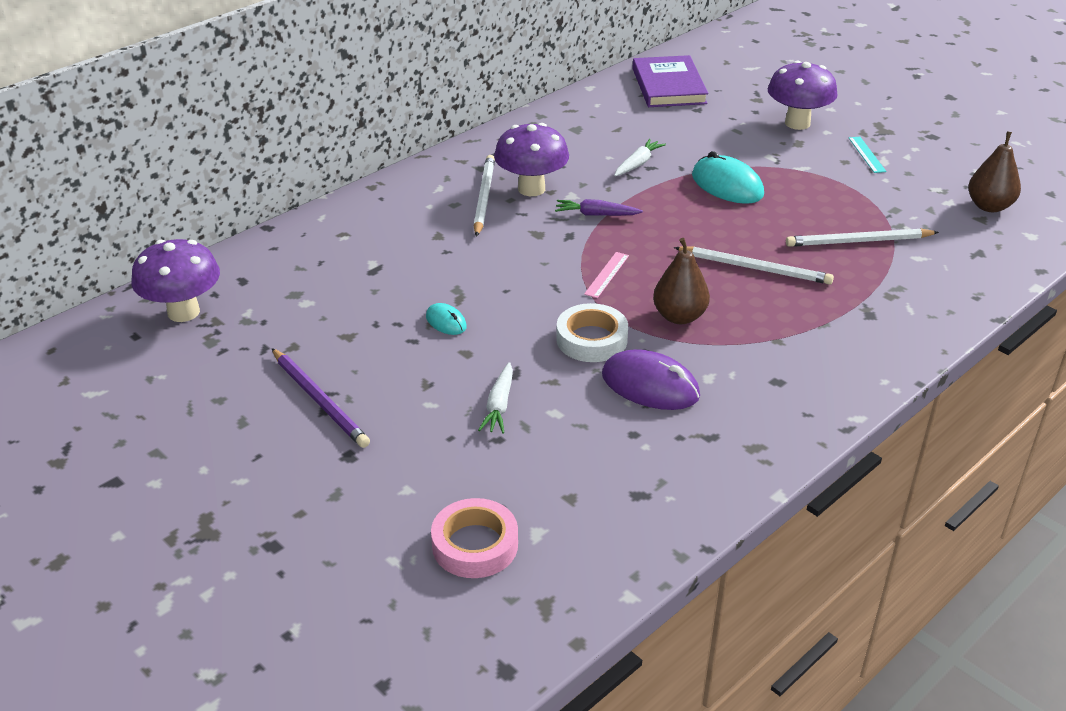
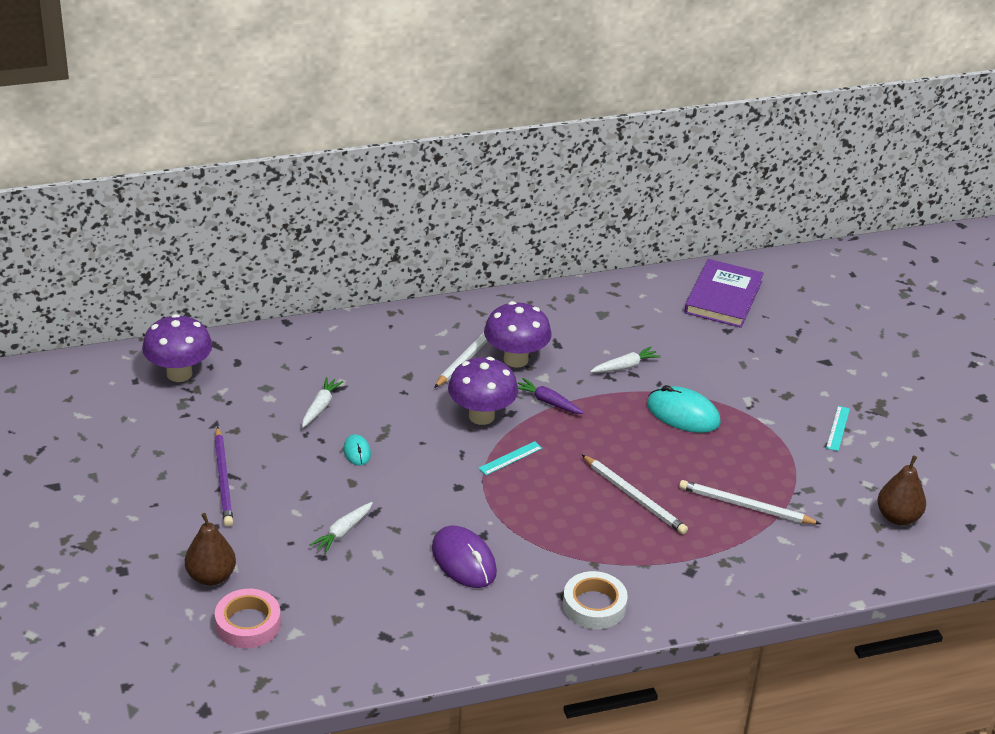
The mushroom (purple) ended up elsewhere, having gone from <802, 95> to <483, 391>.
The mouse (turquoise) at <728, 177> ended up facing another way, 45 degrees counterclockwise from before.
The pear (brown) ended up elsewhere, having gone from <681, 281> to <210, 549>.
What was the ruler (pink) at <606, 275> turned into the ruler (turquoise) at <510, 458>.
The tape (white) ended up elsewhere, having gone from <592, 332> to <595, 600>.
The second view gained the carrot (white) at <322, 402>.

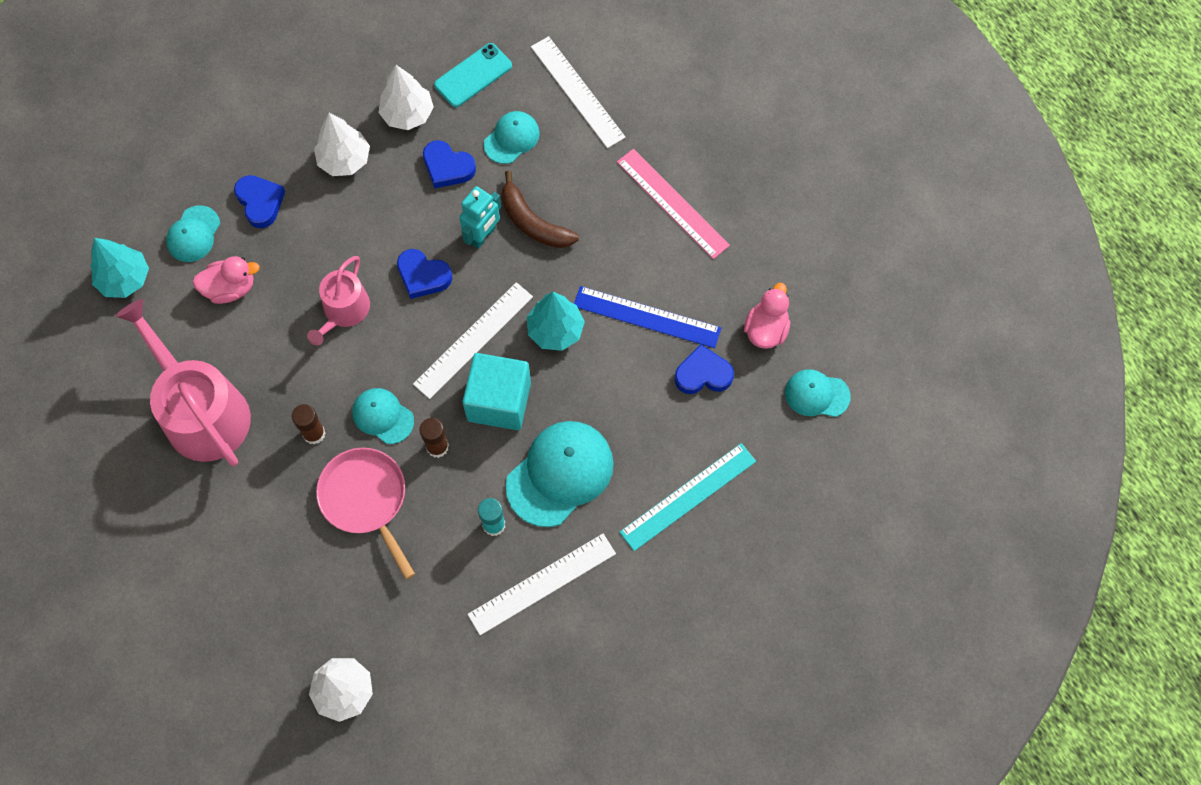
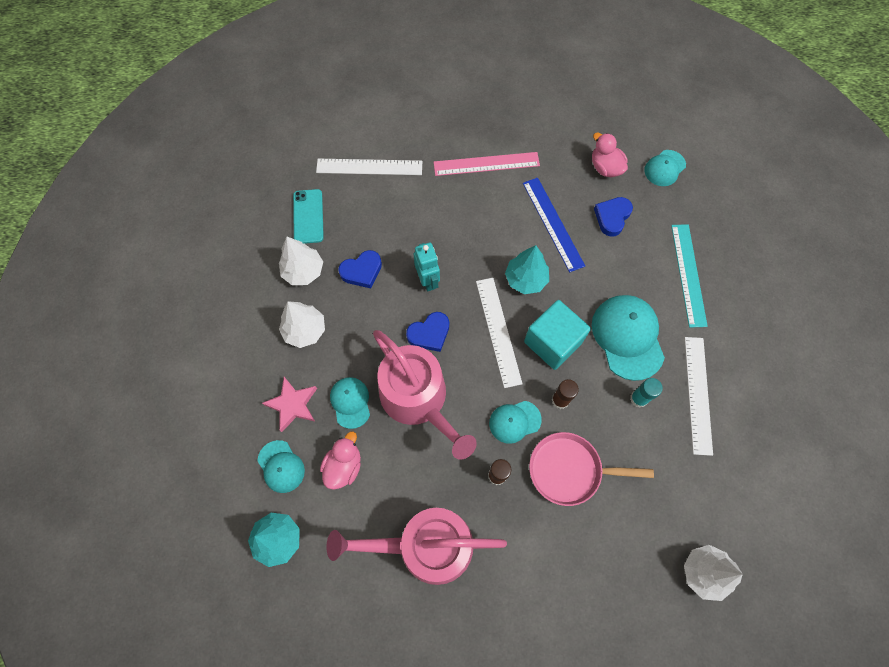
The cap (turquoise) ended up elsewhere, having gone from <512, 137> to <350, 403>.
The second view lost the banana (brown) at <540, 209>.
Where the heart (blue) stood at <259, 201>, the star (pink) came to stand at <289, 404>.
The size of the watering can (pink) at <338, 301> changed by a factor of 1.76.
The ruler (blue) at <647, 317> ended up facing another way, 75 degrees counterclockwise from before.

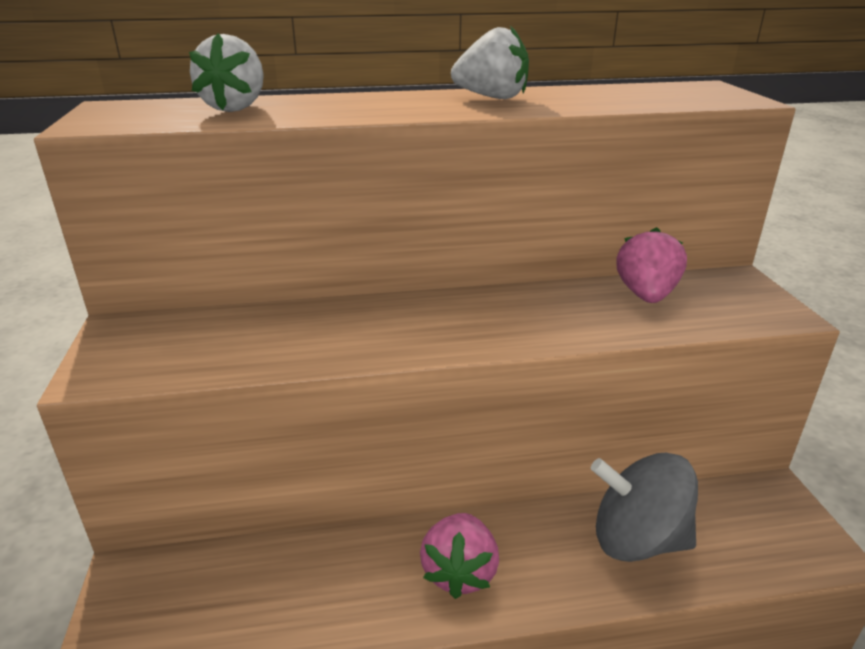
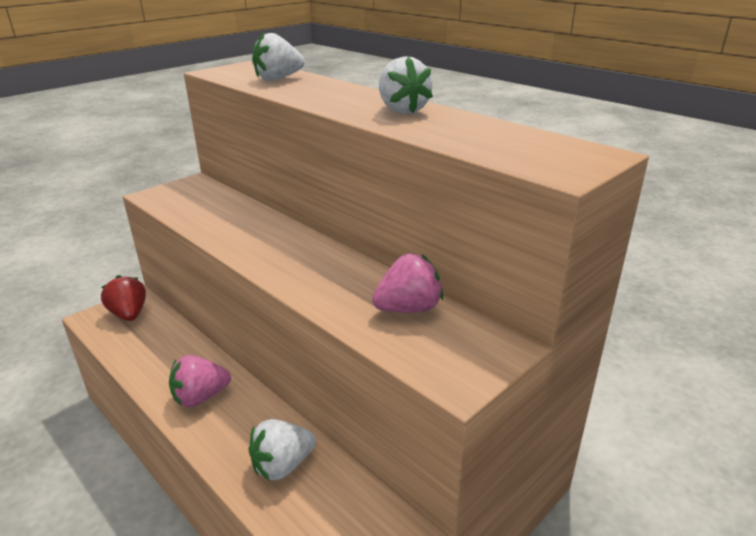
Where the spinning top (grey) stood at <644, 507>, the strawberry (white) came to stand at <282, 450>.
The second view gained the strawberry (red) at <123, 298>.

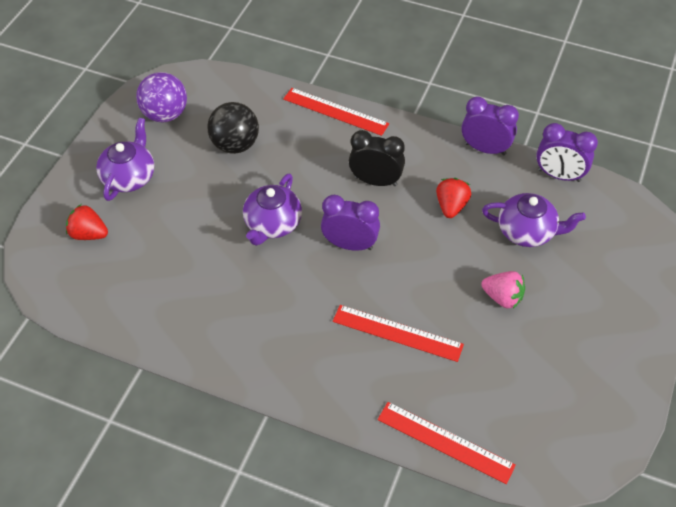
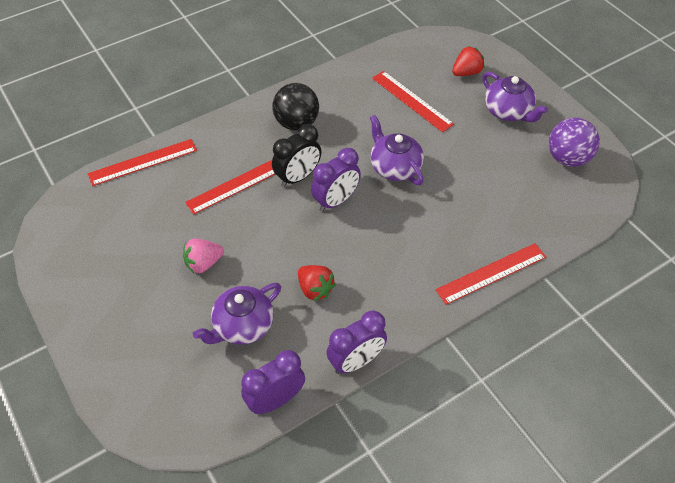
The ball (black) ended up elsewhere, having gone from <233, 128> to <295, 107>.
The clock (black) ended up elsewhere, having gone from <377, 158> to <296, 155>.
The second view gained the ruler (red) at <413, 101>.

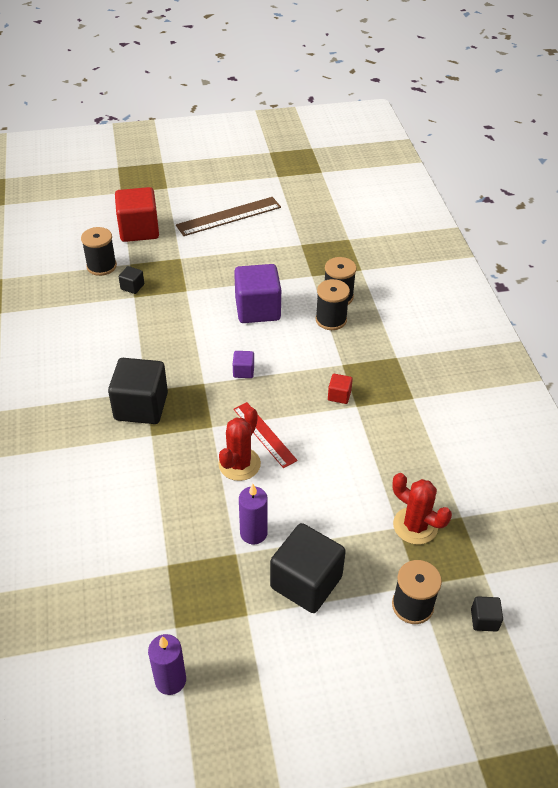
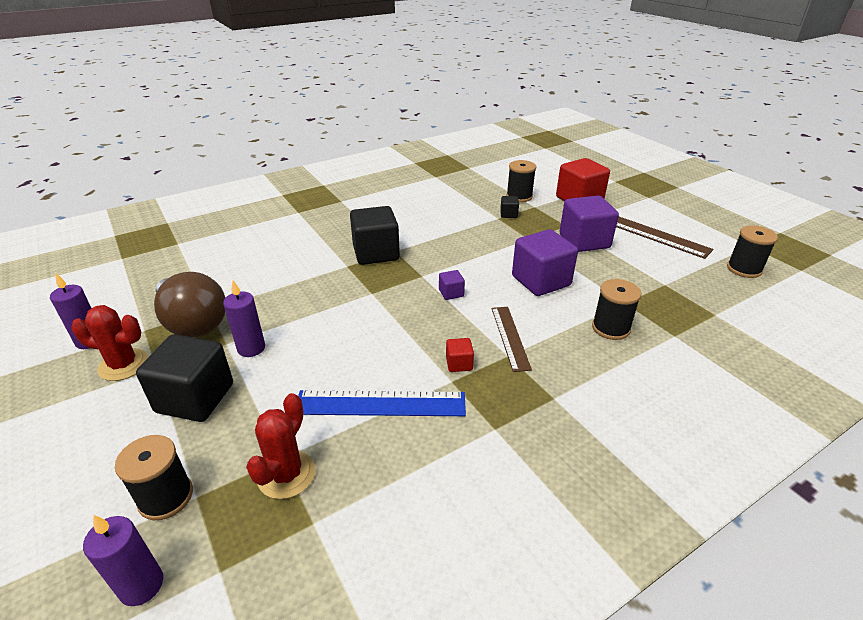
The spool (black) ended up elsewhere, having gone from <333, 304> to <752, 252>.
The second view lost the ruler (red) at <265, 435>.
The cactus (red) ended up elsewhere, having gone from <239, 444> to <110, 343>.
Where the cube (black) stood at <487, 613>, the candle (purple) came to stand at <123, 560>.
The second view gained the cube (purple) at <589, 224>.
The second view gained the light bulb (brown) at <189, 304>.
The second view gained the ruler (brown) at <512, 339>.
The second view gained the ruler (blue) at <382, 403>.

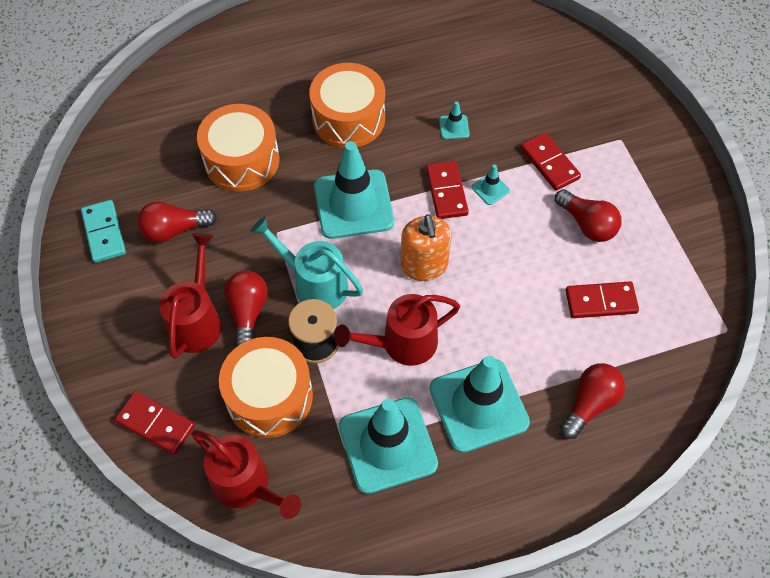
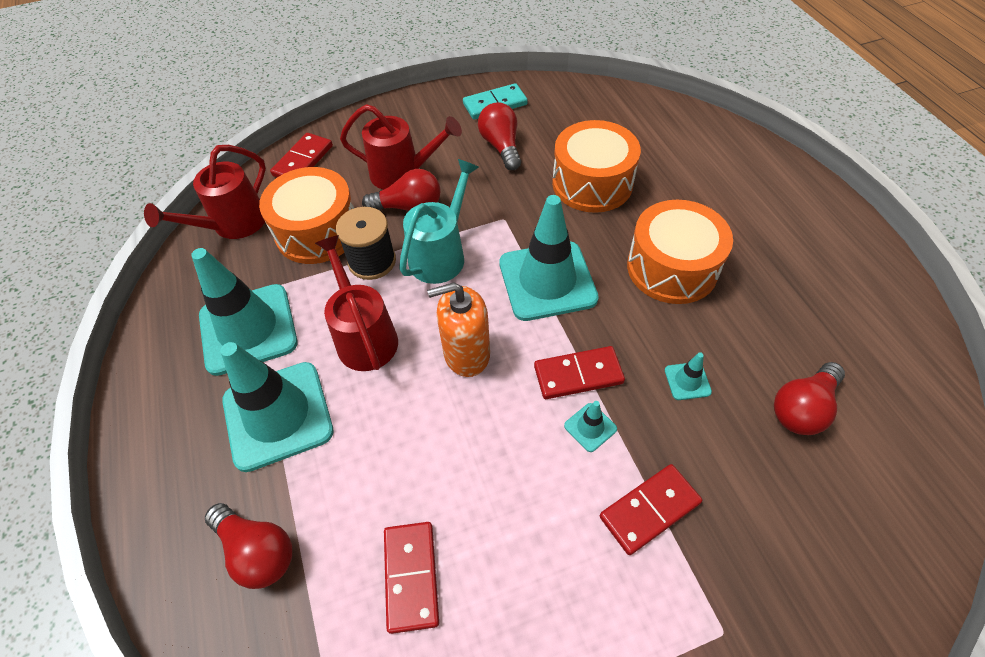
The light bulb (red) ended up elsewhere, having gone from <588, 215> to <809, 398>.

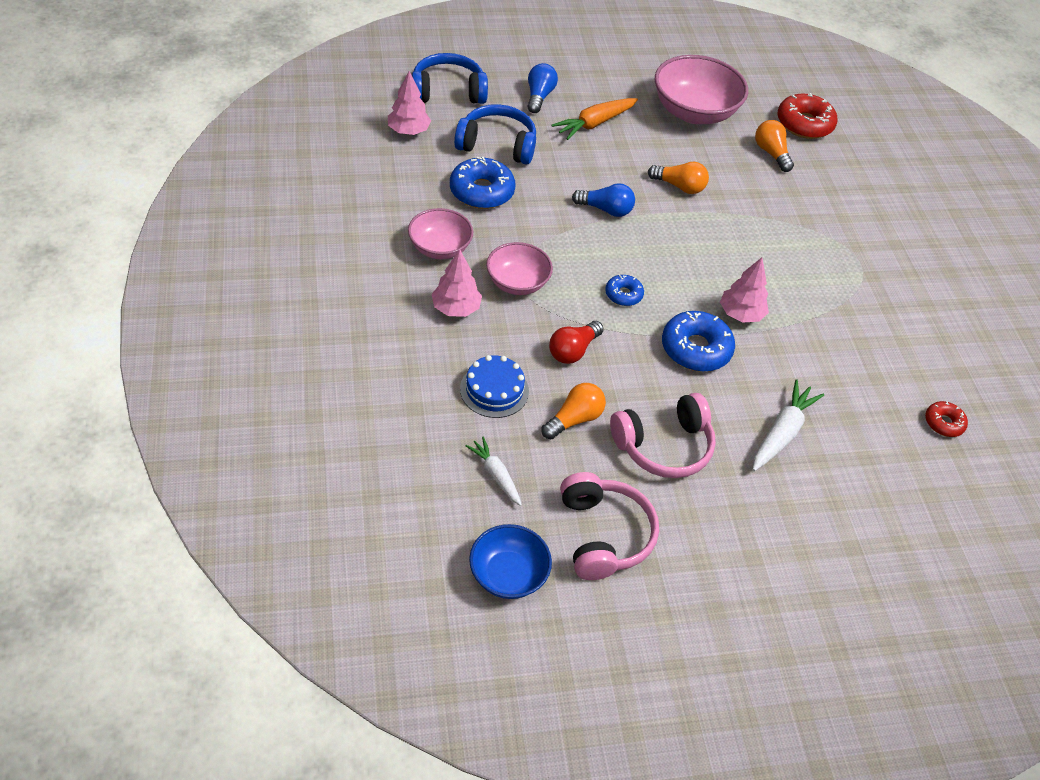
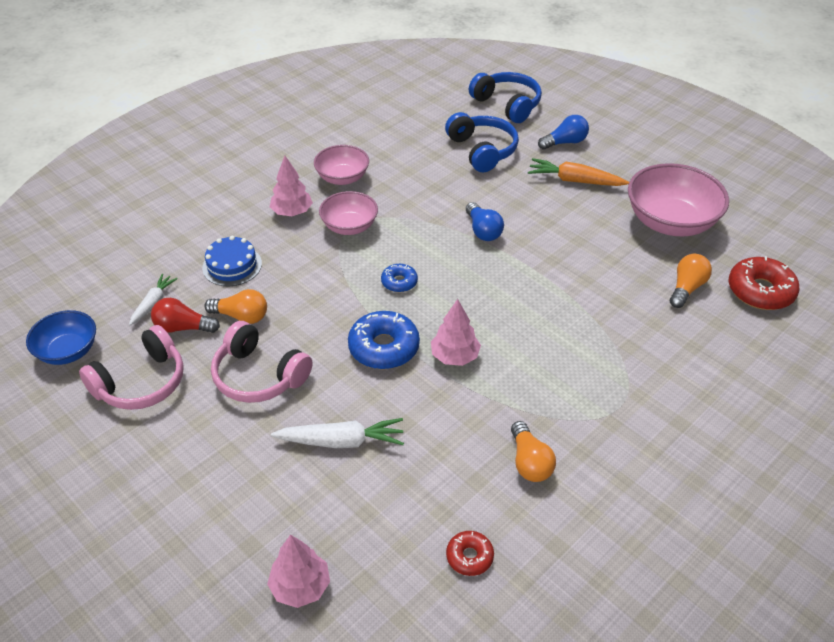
The tree (pink) ended up elsewhere, having gone from <409, 103> to <298, 571>.
The second view lost the donut (blue) at <483, 183>.
The light bulb (orange) ended up elsewhere, having gone from <678, 178> to <533, 451>.
The light bulb (red) ended up elsewhere, having gone from <576, 342> to <185, 315>.

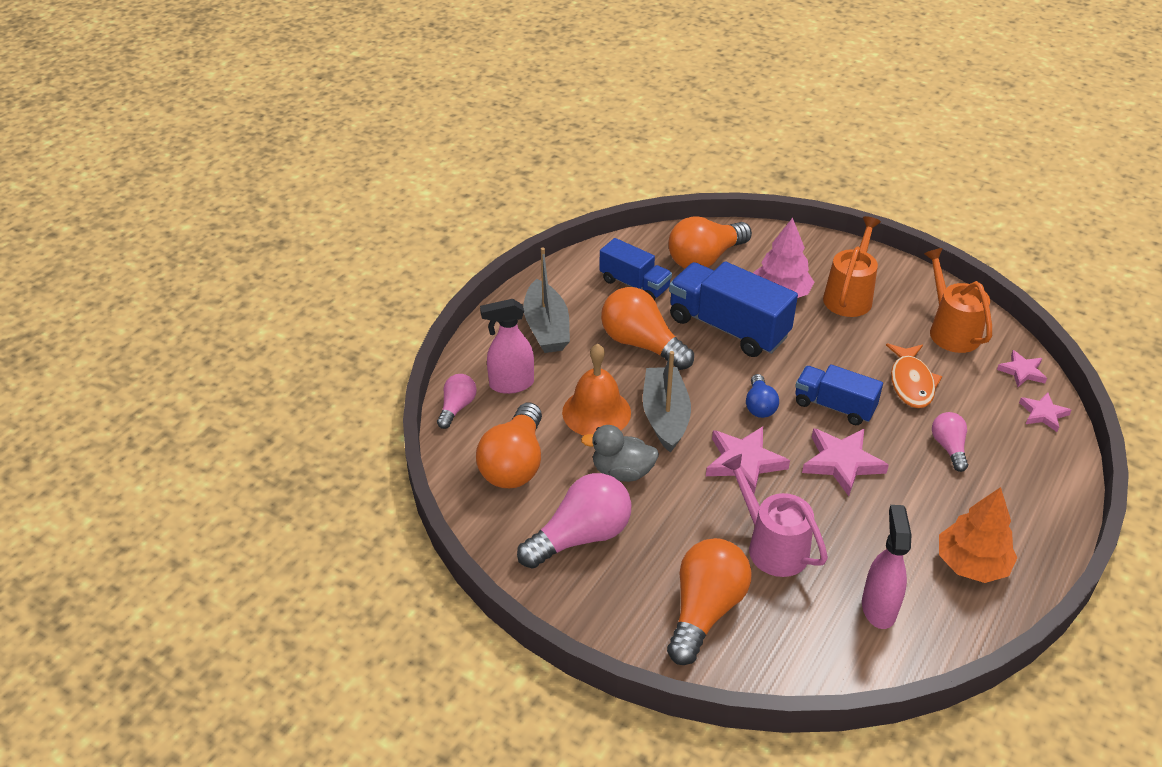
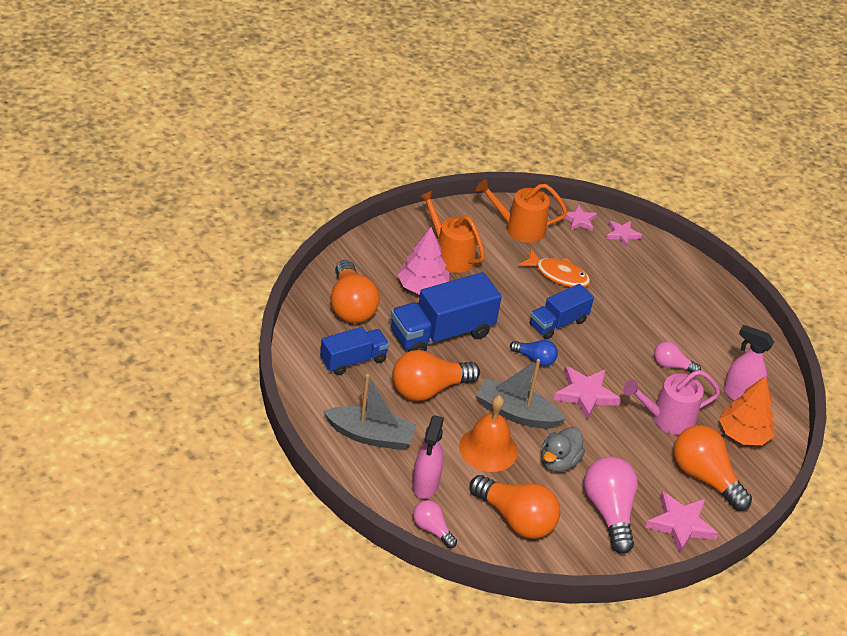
The light bulb (pink) ended up elsewhere, having gone from <950, 442> to <677, 357>.
The star (pink) ended up elsewhere, having gone from <845, 462> to <682, 522>.
The tree (orange) ended up elsewhere, having gone from <978, 535> to <747, 410>.

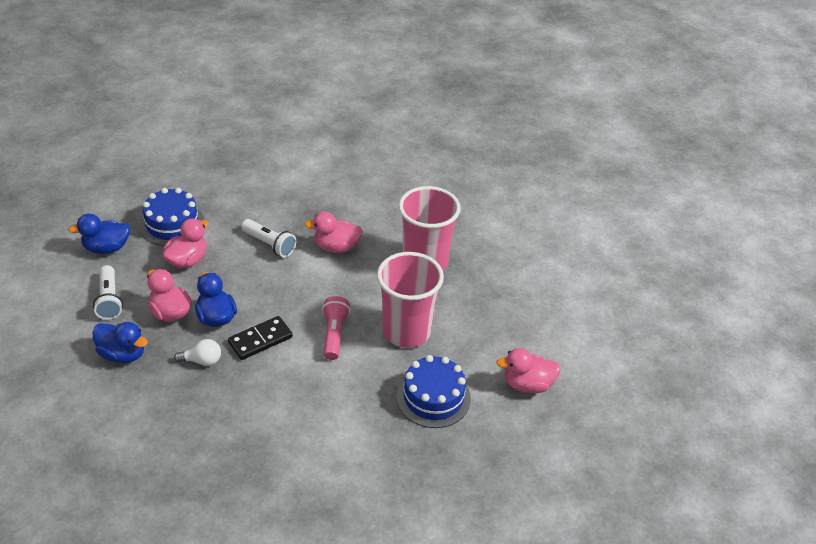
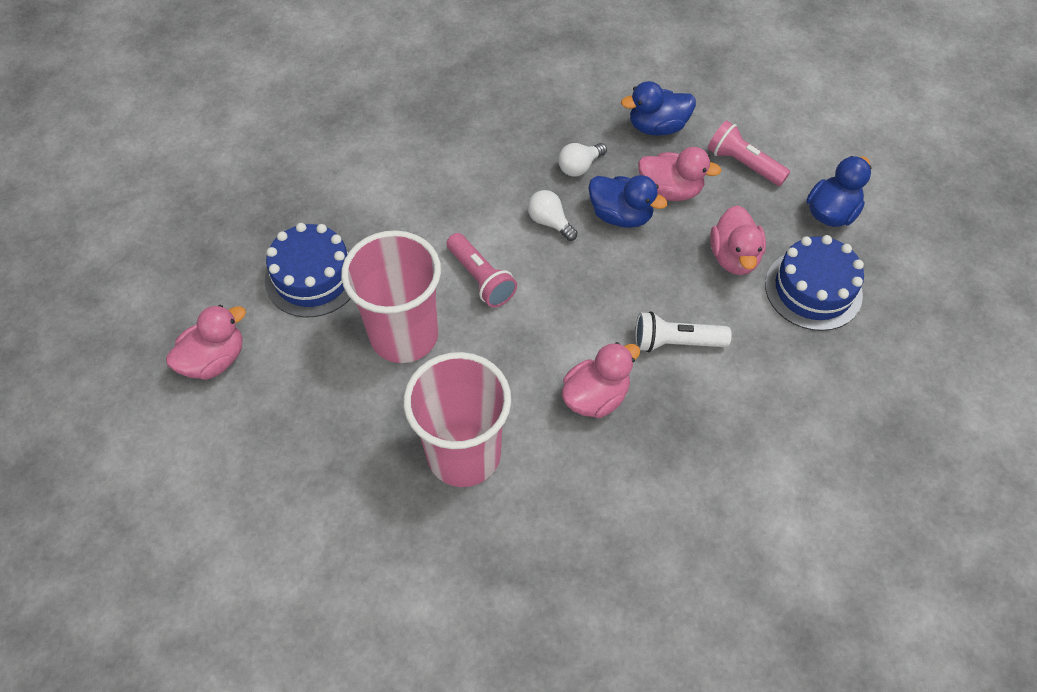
What was the flashlight (white) at <108, 292> turned into the flashlight (pink) at <749, 153>.
Where the domino (black) stood at <260, 338>, the light bulb (white) came to stand at <553, 215>.

